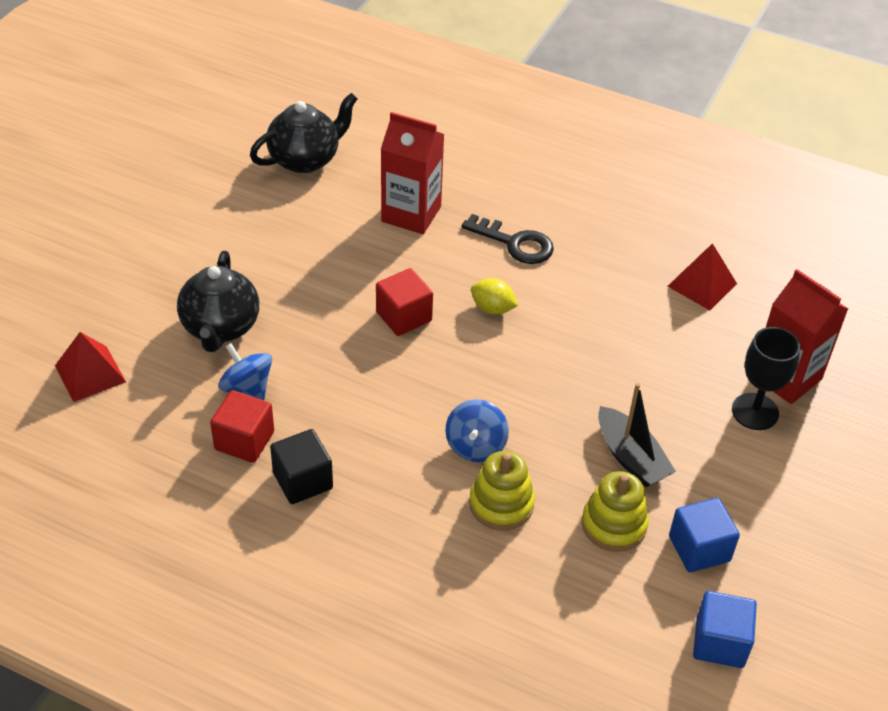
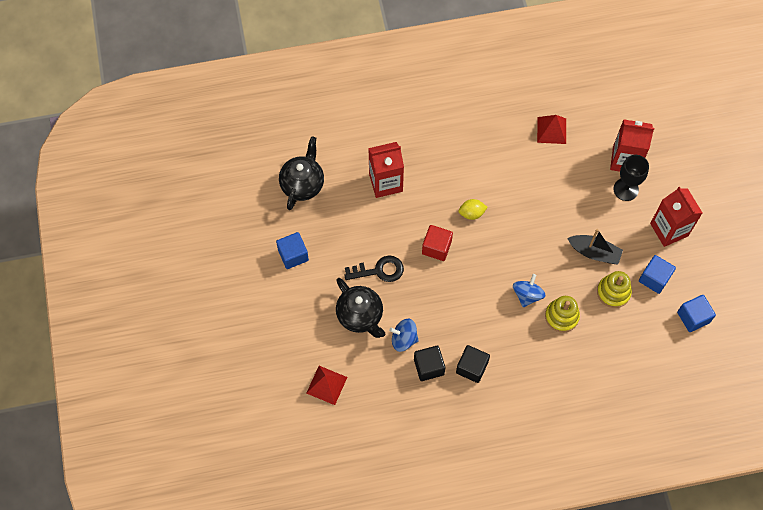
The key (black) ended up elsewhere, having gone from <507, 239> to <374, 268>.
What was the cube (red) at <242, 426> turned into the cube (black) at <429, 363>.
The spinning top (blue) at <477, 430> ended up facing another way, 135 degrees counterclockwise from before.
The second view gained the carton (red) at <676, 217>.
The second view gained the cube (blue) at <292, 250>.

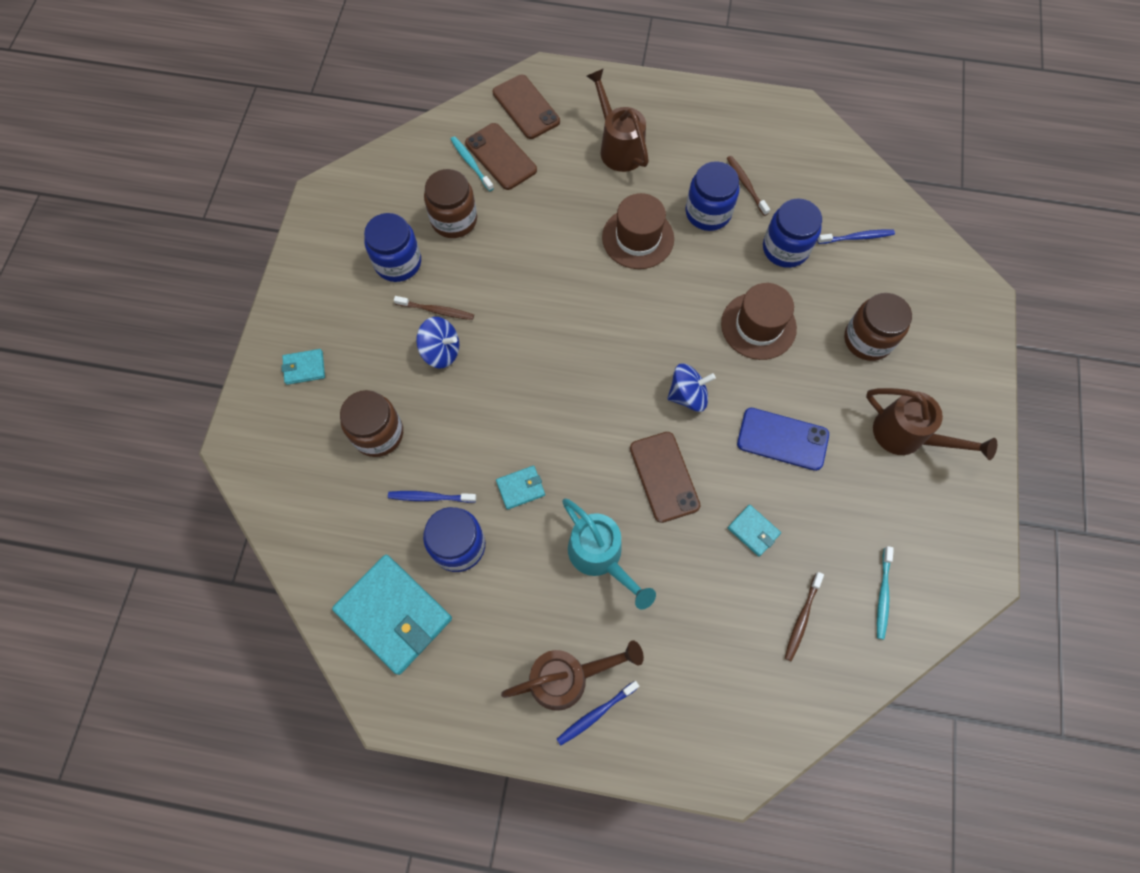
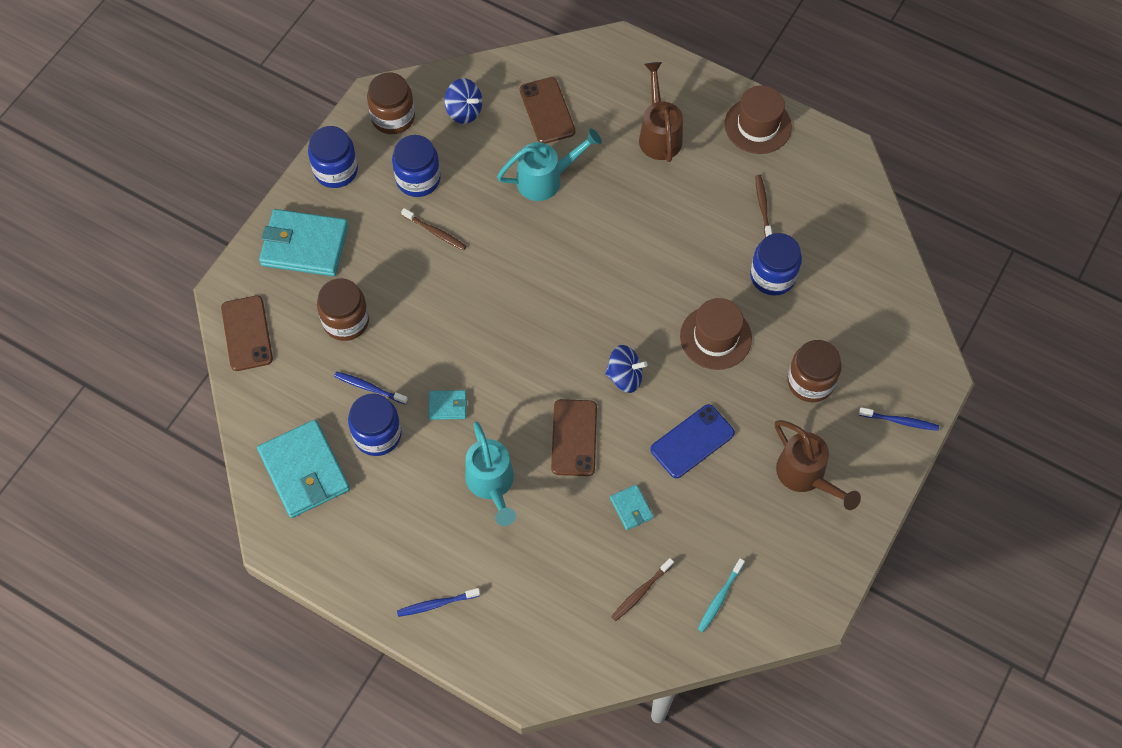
The phone (brown) ended up elsewhere, having gone from <526, 107> to <247, 333>.
The second view lost the toothbrush (turquoise) at <472, 163>.
The jar (blue) ended up elsewhere, having gone from <712, 196> to <333, 157>.
The jar (brown) ended up elsewhere, having gone from <450, 203> to <391, 103>.
The hat (brown) ended up elsewhere, having gone from <638, 231> to <758, 119>.
The toothbrush (blue) ended up elsewhere, having gone from <856, 237> to <899, 419>.
The spinning top (blue) ended up elsewhere, having gone from <437, 342> to <463, 101>.
The size of the wallet (turquoise) at <303, 367> changed by a factor of 2.17.
The phone (blue) at <783, 439> ended up facing another way, 75 degrees counterclockwise from before.
The second view lost the watering can (brown) at <572, 675>.
The second view gained the watering can (turquoise) at <549, 164>.

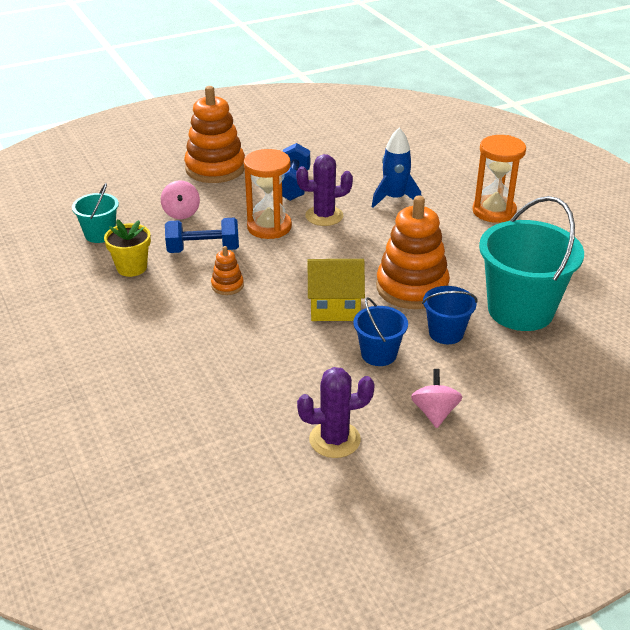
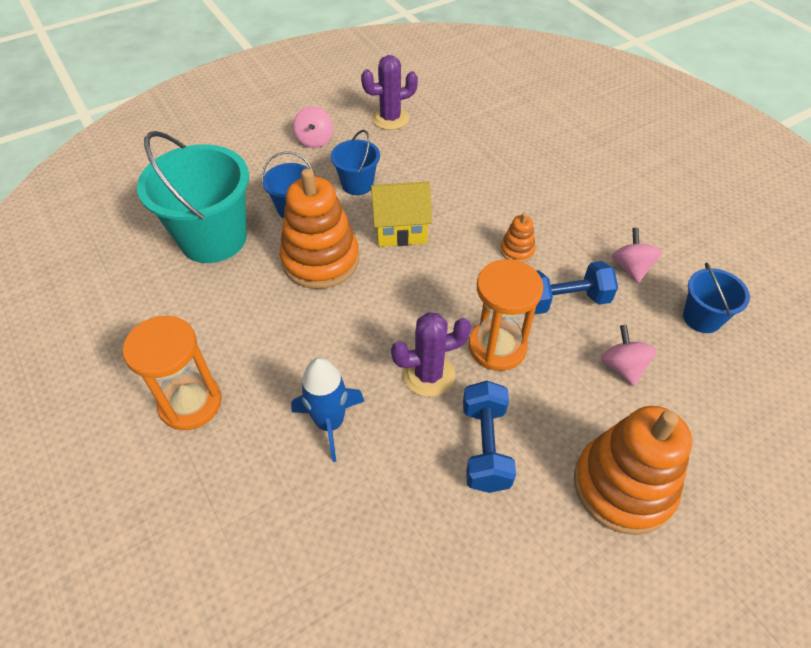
What was the bucket (turquoise) at <95, 213> turned into the bucket (blue) at <716, 298>.
Where the flower pot (yellow) stood at <127, 248>, the spinning top (pink) came to stand at <637, 255>.

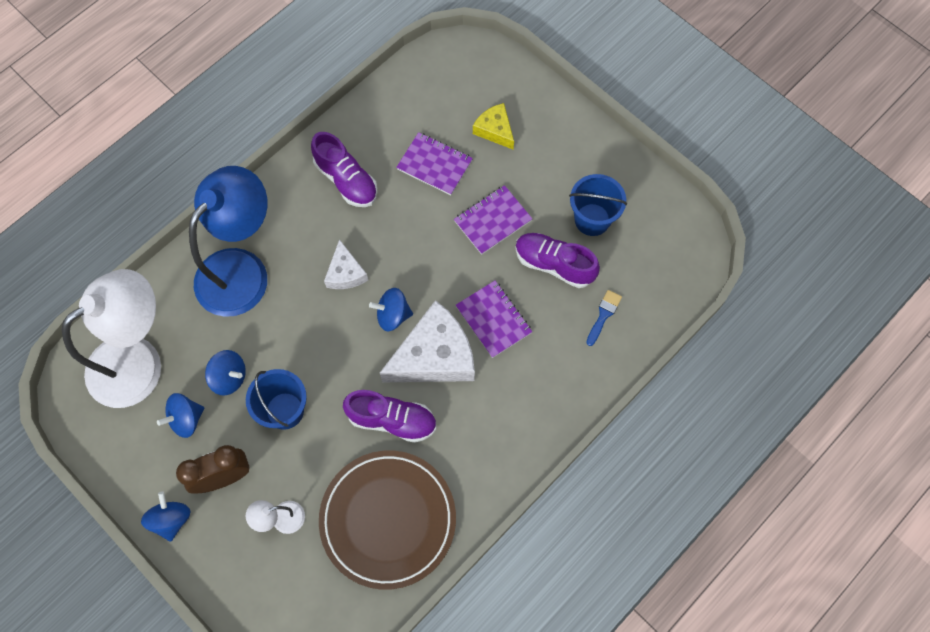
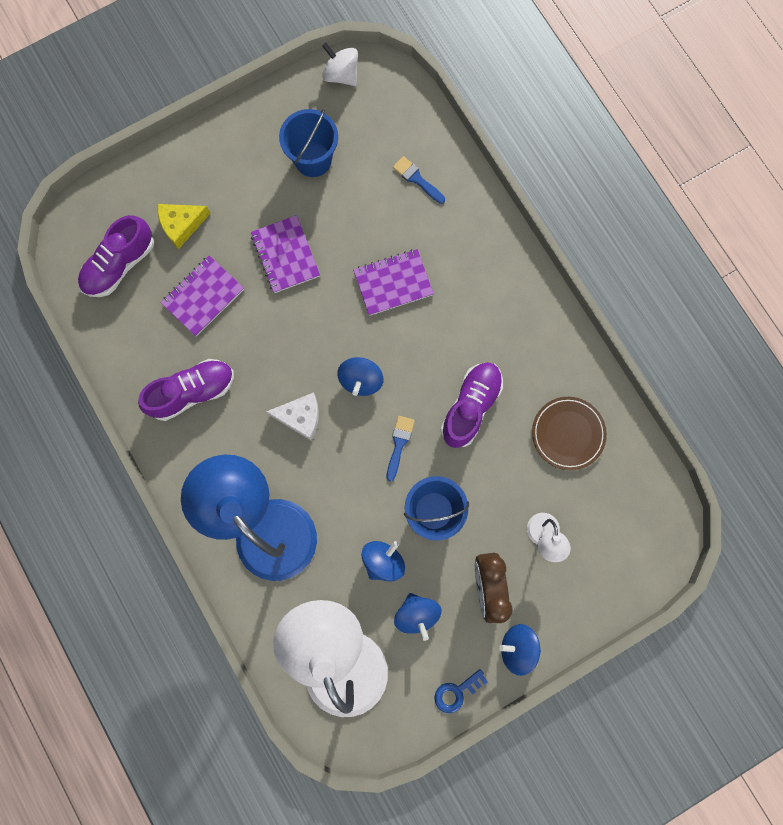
The shoe (purple) ended up elsewhere, having gone from <557, 260> to <116, 256>.
The second view lost the cheese (white) at <427, 341>.
The size of the plate (brown) at <387, 520> changed by a factor of 0.55.
The second view gained the spinning top (white) at <340, 64>.
The second view gained the brush (blue) at <401, 449>.
The second view gained the key (blue) at <461, 691>.

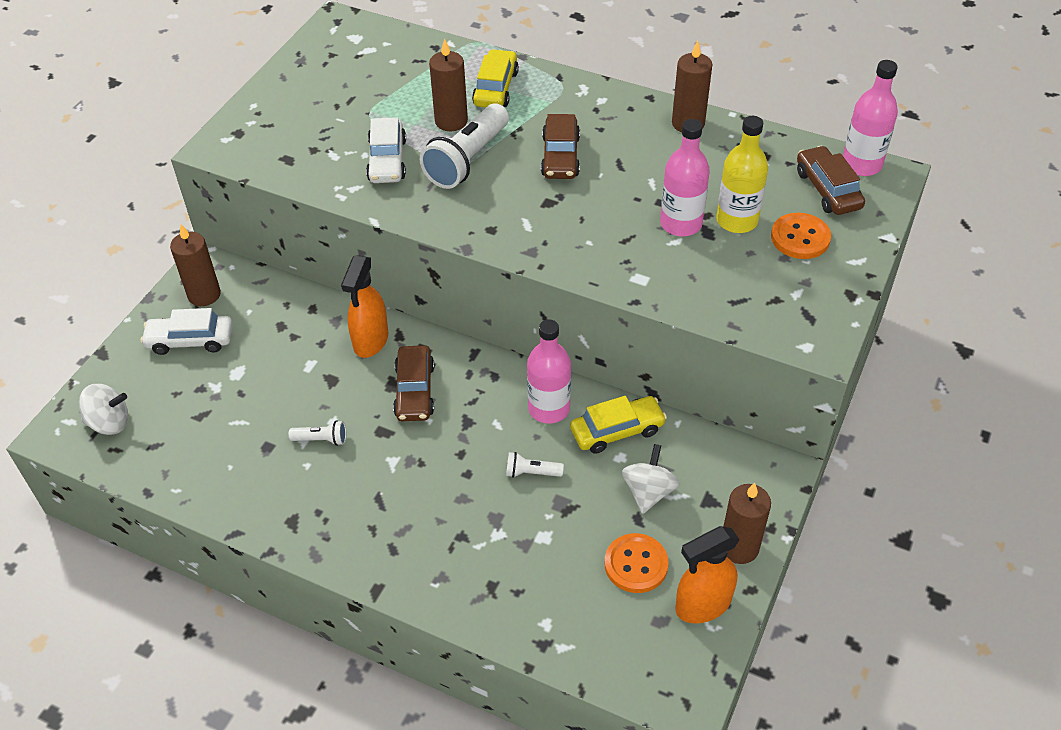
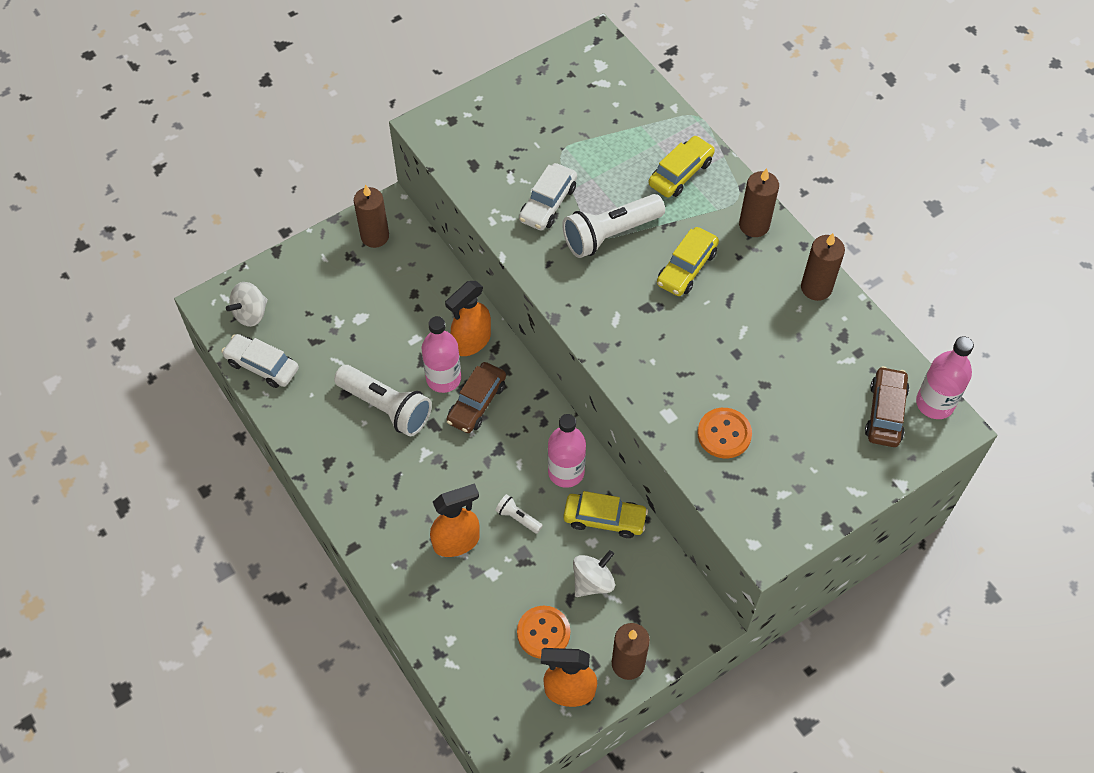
The candle (brown) ended up elsewhere, having gone from <448, 84> to <759, 202>.
What was the car (brown) at <560, 146> turned into the car (yellow) at <688, 261>.
The second view lost the bottle (yellow) at <742, 174>.
The bottle (pink) ended up elsewhere, having gone from <685, 177> to <441, 354>.
The button (orange) ended up elsewhere, having gone from <801, 236> to <724, 433>.
The car (white) ended up elsewhere, having gone from <187, 331> to <260, 361>.
The spinning top (white) at <103, 409> ended up facing another way, 105 degrees clockwise from before.
The size of the flashlight (white) at <317, 433> changed by a factor of 2.17.
The second view gained the spray bottle (orange) at <455, 520>.

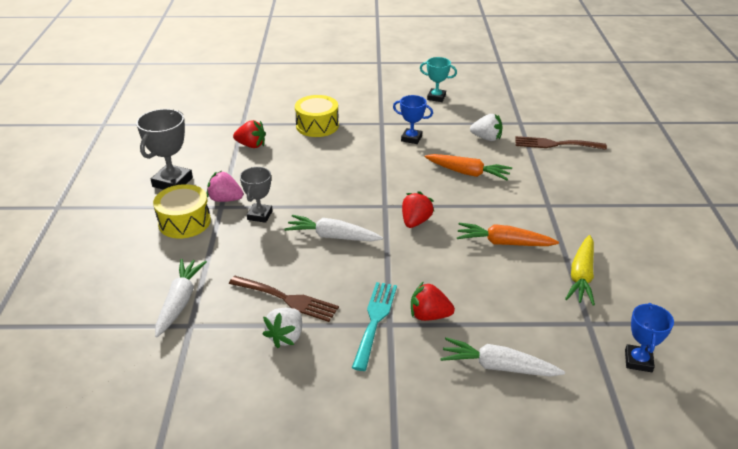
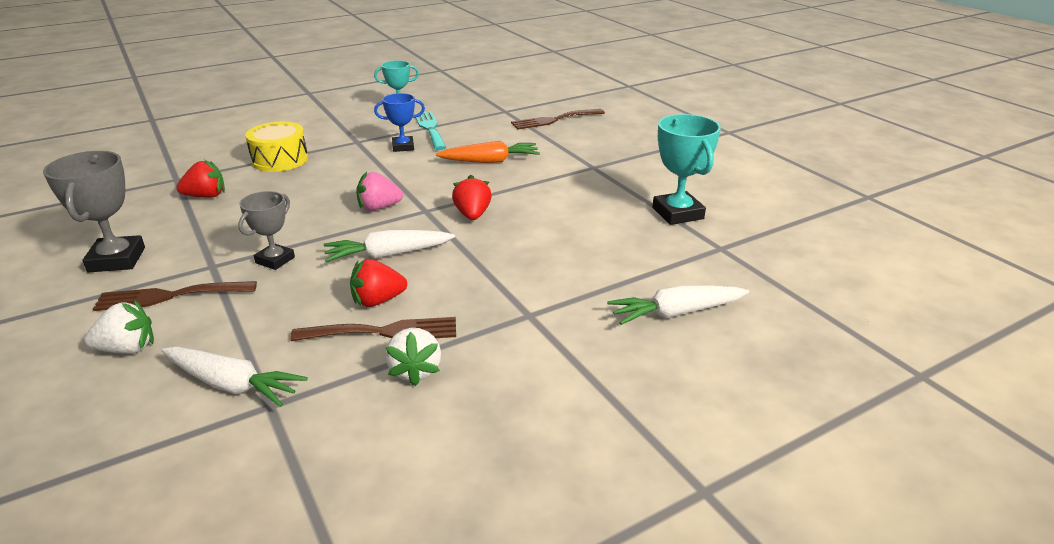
The strawberry (white) ended up elsewhere, having gone from <486, 127> to <119, 327>.
The trophy (grey) at <256, 195> ended up facing another way, 45 degrees clockwise from before.
The strawberry (pink) ended up elsewhere, having gone from <225, 186> to <379, 191>.
Where the drum (yellow) stood at <182, 211>, the fork (brown) came to stand at <175, 296>.
The second view lost the carrot (orange) at <508, 234>.
Where the carrot (yellow) stood at <580, 270>, the trophy (turquoise) came to stand at <686, 169>.
The carrot (white) at <181, 298> ended up facing another way, 135 degrees clockwise from before.
The strawberry (red) ended up elsewhere, having gone from <433, 301> to <378, 283>.
The fork (turquoise) ended up elsewhere, having gone from <374, 326> to <430, 130>.
The second view lost the trophy (blue) at <649, 337>.

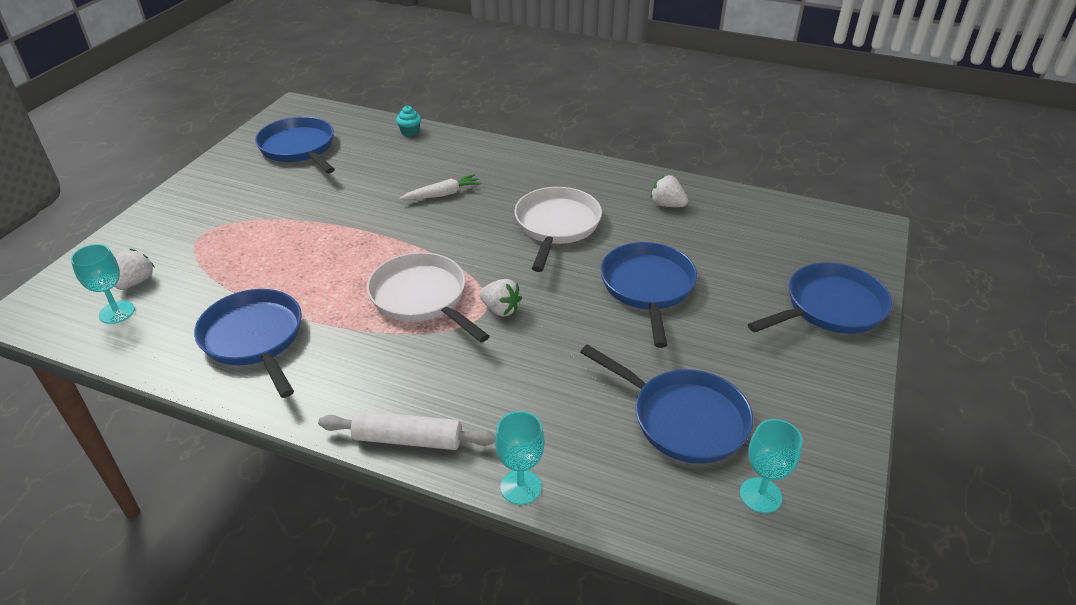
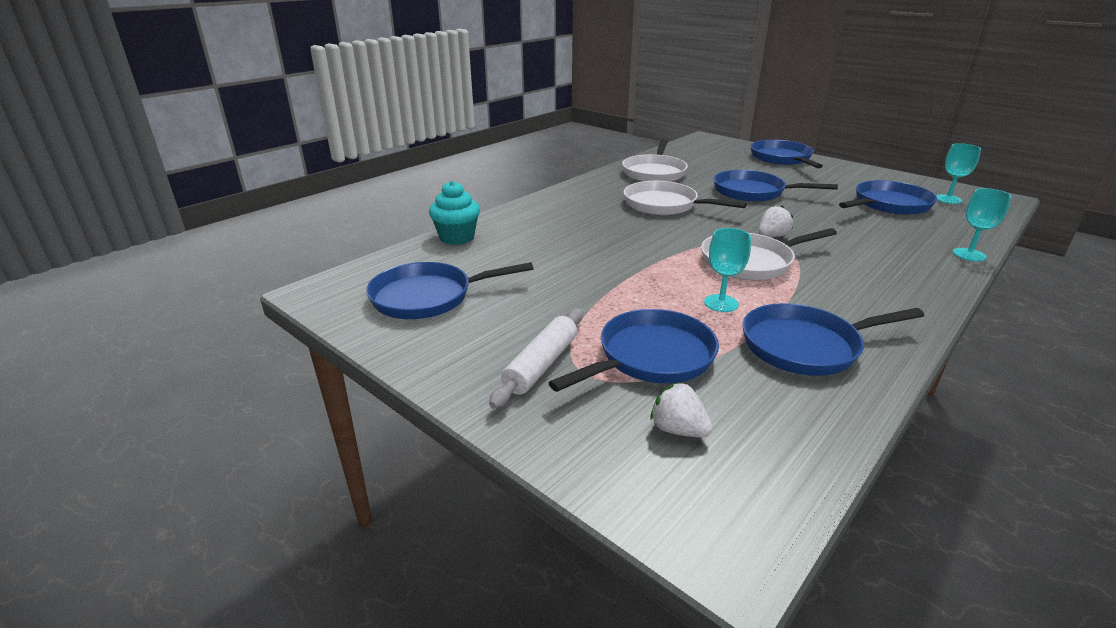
The size of the cupcake (turquoise) at <408, 121> changed by a factor of 1.80.
The second view lost the carrot (white) at <440, 187>.
Where the strawberry (white) stood at <669, 191>, the pan (white) came to stand at <655, 160>.
The goblet (turquoise) ended up elsewhere, having gone from <103, 284> to <727, 270>.
The rolling pin (white) ended up elsewhere, having gone from <407, 430> to <536, 358>.
The second view gained the pan (blue) at <633, 350>.

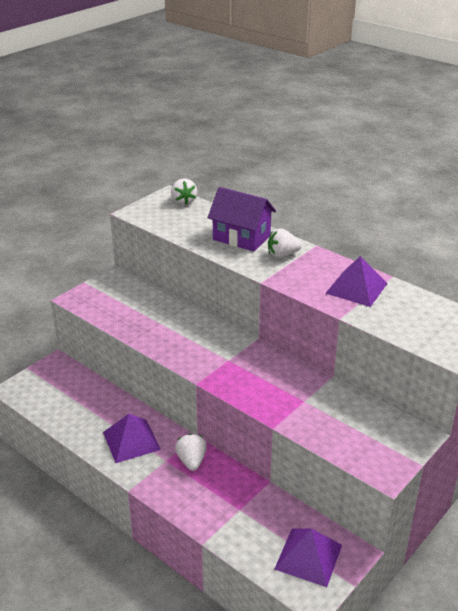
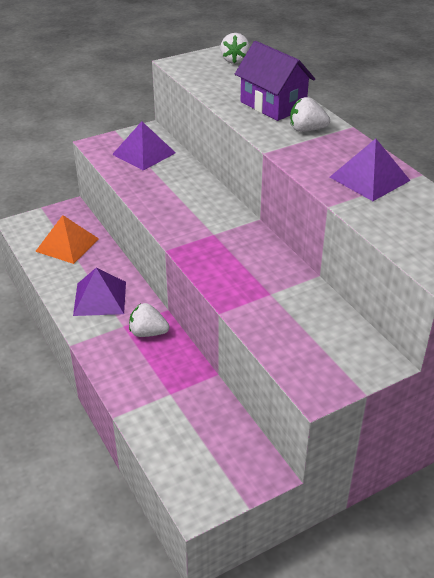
The strawberry (white) at <191, 452> ended up facing another way, 90 degrees counterclockwise from before.
The pyramid (purple) ended up elsewhere, having gone from <308, 558> to <144, 146>.
The second view gained the pyramid (orange) at <67, 239>.

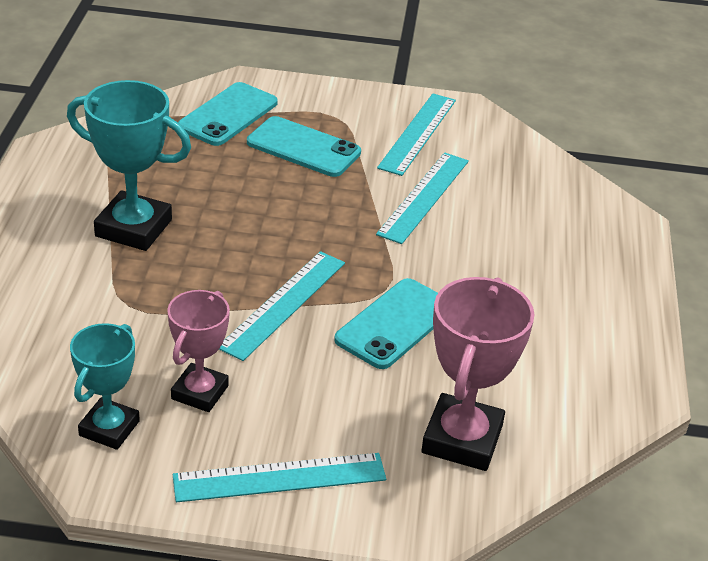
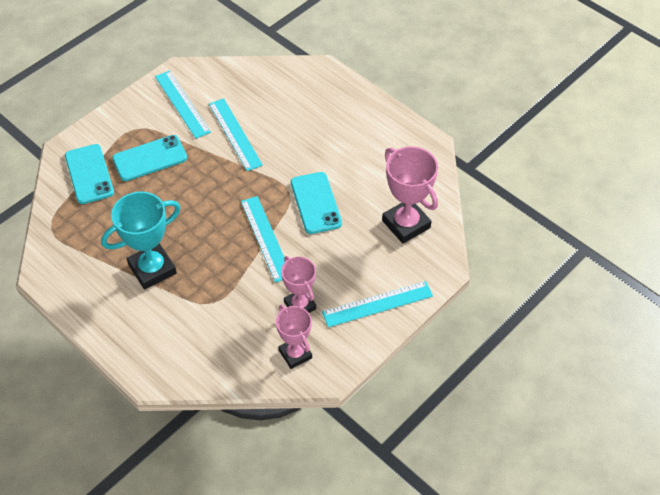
What was the trophy (turquoise) at <105, 386> turned into the trophy (pink) at <294, 337>.
The ruler (turquoise) at <279, 477> ended up facing another way, 45 degrees clockwise from before.

